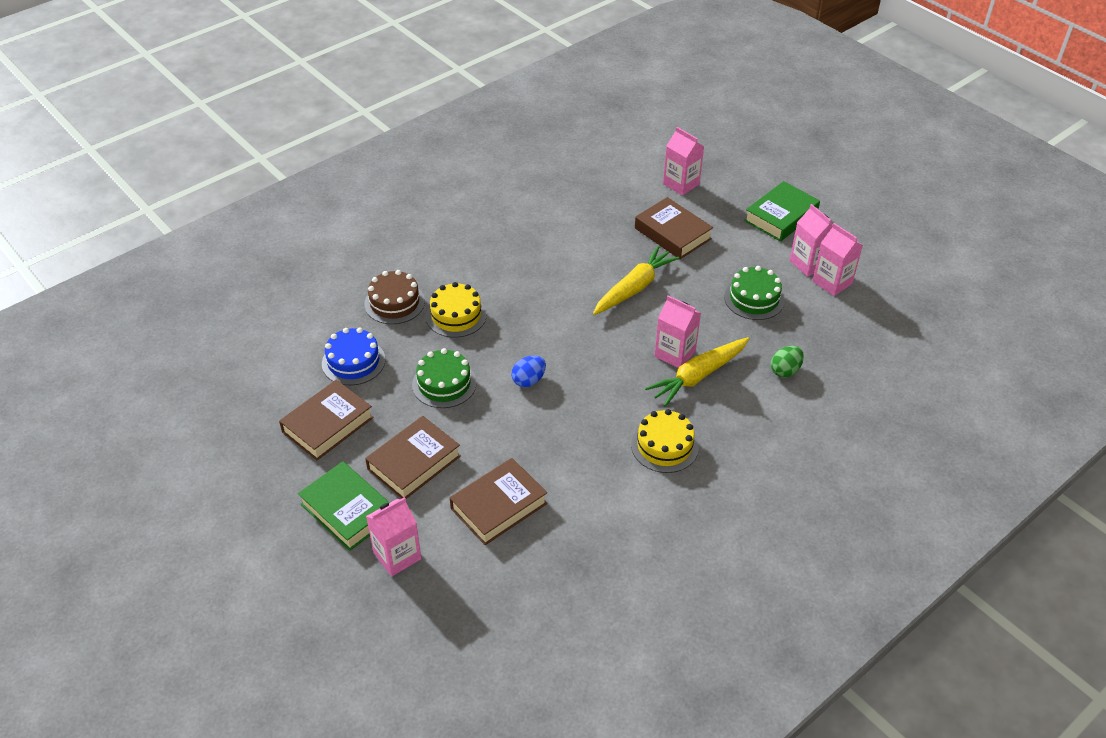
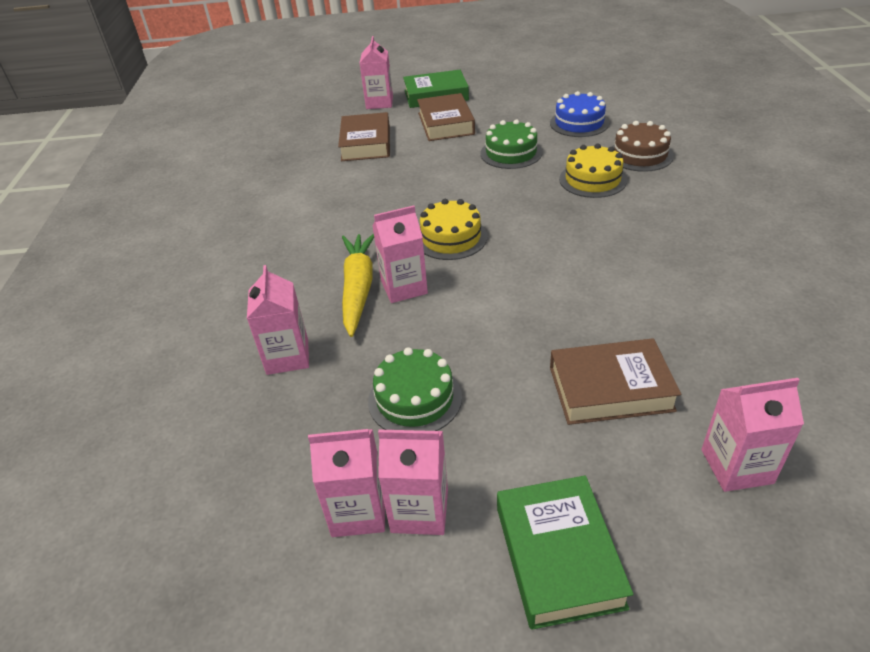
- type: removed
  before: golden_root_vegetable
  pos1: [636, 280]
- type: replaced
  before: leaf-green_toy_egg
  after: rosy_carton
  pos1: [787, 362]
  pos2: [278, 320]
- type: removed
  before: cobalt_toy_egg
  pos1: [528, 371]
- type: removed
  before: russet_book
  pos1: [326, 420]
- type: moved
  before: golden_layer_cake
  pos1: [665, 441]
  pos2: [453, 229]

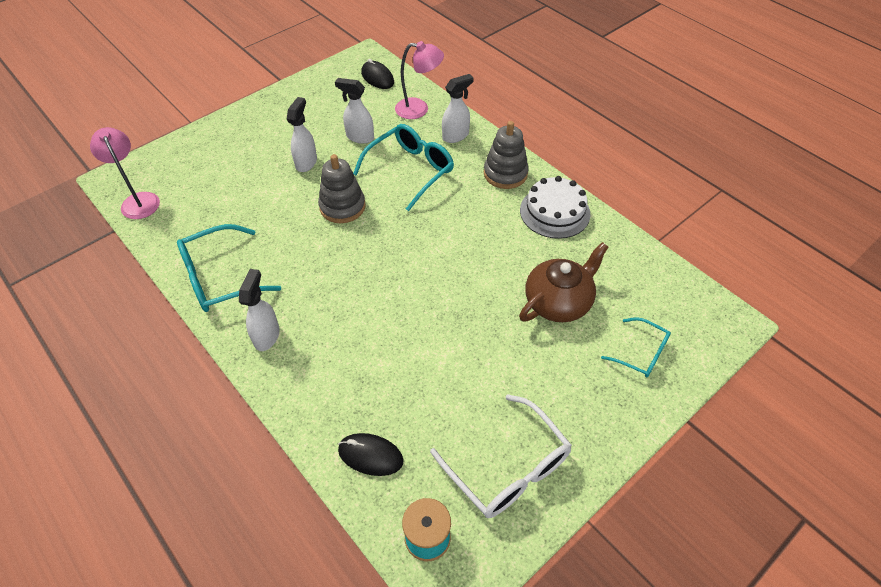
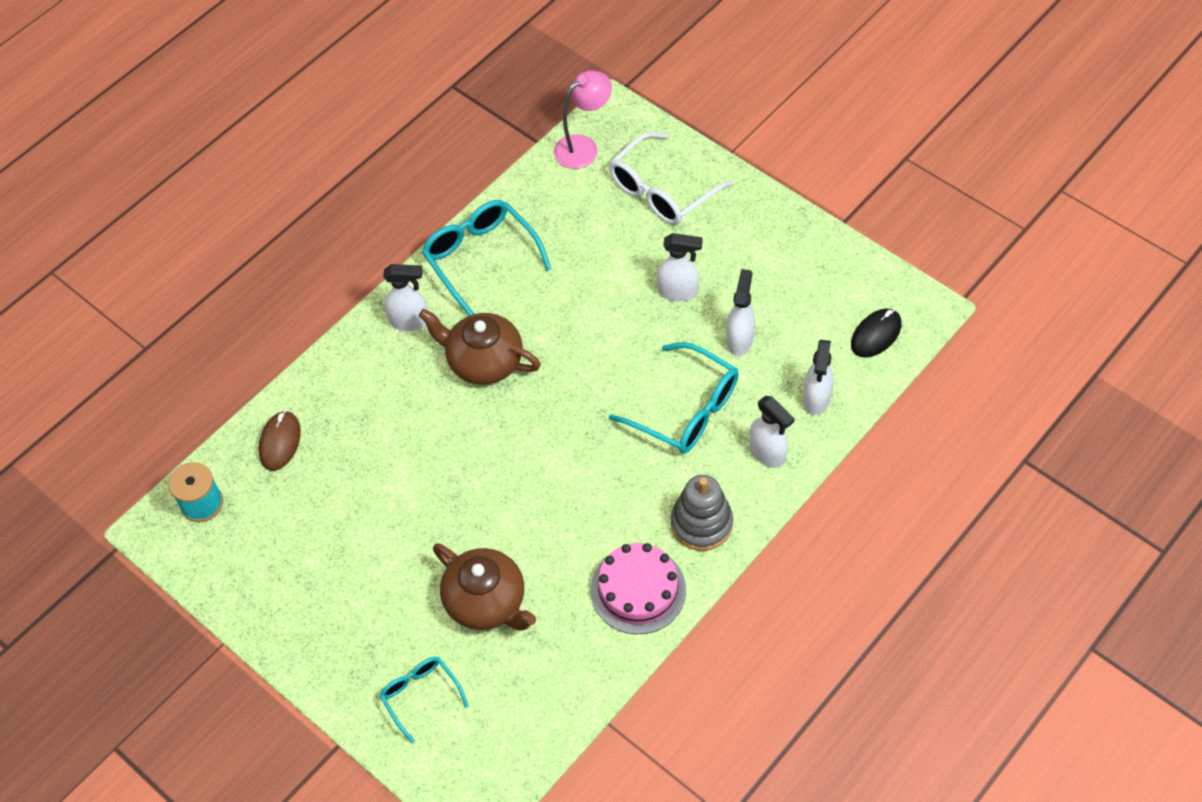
- type: replaced
  before: rosy_desk_lamp
  after: pure_white_spray_bottle
  pos1: [419, 80]
  pos2: [818, 377]
- type: removed
  before: grey_stacking_rings
  pos1: [342, 188]
- type: recoloured
  before: pure_white_layer_cake
  after: rosy_layer_cake
  pos1: [555, 207]
  pos2: [638, 589]
- type: turned
  before: teal_spectacles
  pos1: [636, 347]
  pos2: [424, 700]
  turn: 120
- type: moved
  before: pure_white_spectacles
  pos1: [501, 456]
  pos2: [671, 178]
- type: recoloured
  before: ebony_computer_mouse
  after: russet_computer_mouse
  pos1: [371, 454]
  pos2: [279, 440]
- type: added
  after: russet_tea_pot
  pos2: [479, 347]

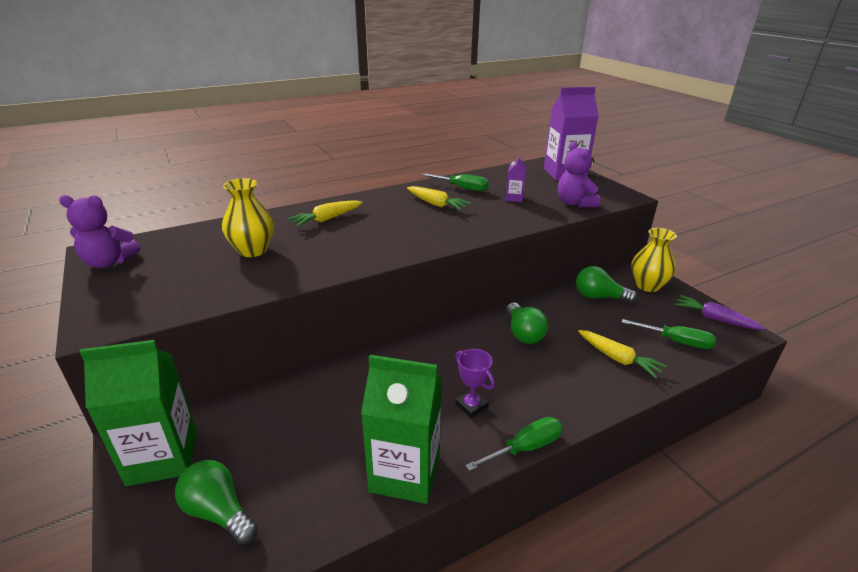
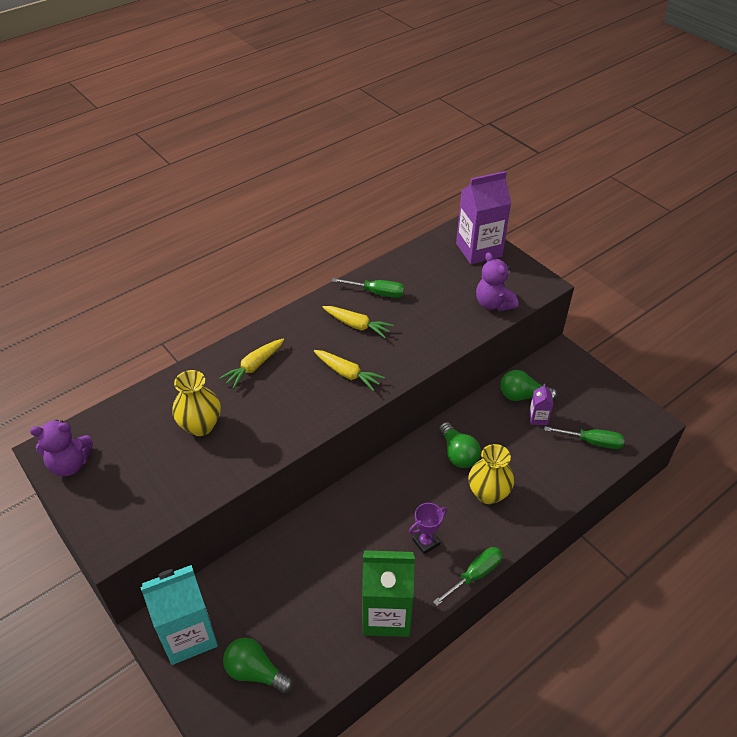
- type: moved
  before: royal_purple_carton
  pos1: [516, 178]
  pos2: [541, 404]
- type: moved
  before: golden_flower_vase
  pos1: [654, 260]
  pos2: [491, 474]
- type: removed
  before: royal_purple_root_vegetable
  pos1: [719, 312]
- type: moved
  before: golden_root_vegetable
  pos1: [622, 354]
  pos2: [349, 370]
- type: recoloured
  before: leaf-green_carton
  after: teal_carton
  pos1: [138, 413]
  pos2: [179, 615]
- type: turned
  before: royal_purple_trophy
  pos1: [475, 383]
  pos2: [428, 528]
  turn: -75

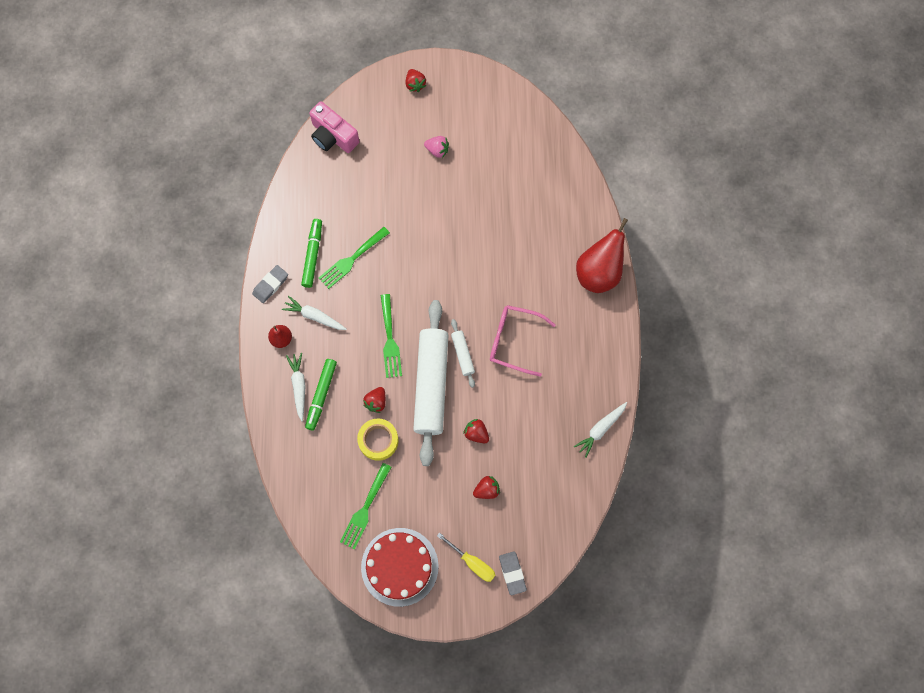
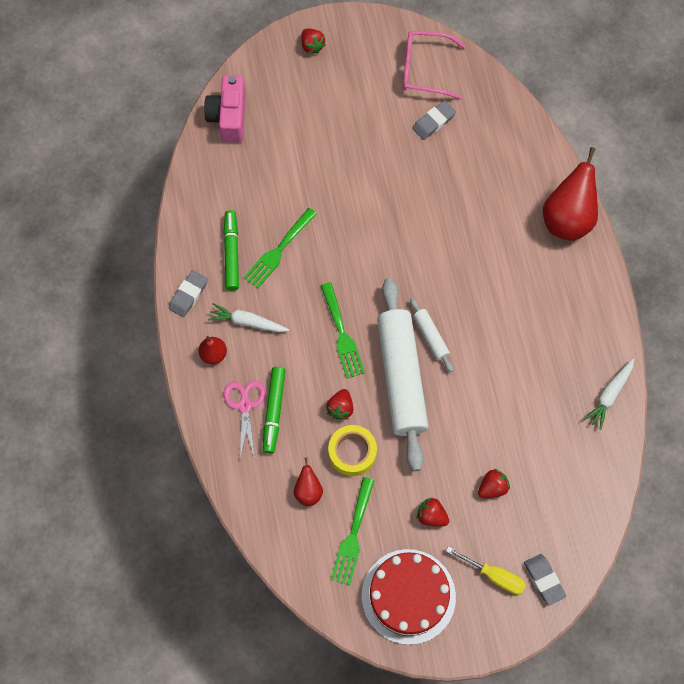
- type: turned
  before: rosy_compact_camera
  pos1: [334, 127]
  pos2: [225, 108]
  turn: 60
- type: removed
  before: rosy_toy_strawberry
  pos1: [436, 147]
- type: moved
  before: rosy_spectacles
  pos1: [522, 341]
  pos2: [434, 65]
- type: replaced
  before: pure_white_root_vegetable
  after: rosy_pair_of_scissors
  pos1: [296, 387]
  pos2: [244, 419]
- type: moved
  before: crimson_toy_strawberry
  pos1: [476, 431]
  pos2: [432, 512]
- type: added
  after: grey_gum_eraser
  pos2: [434, 120]
- type: added
  after: crimson_pear
  pos2: [308, 482]

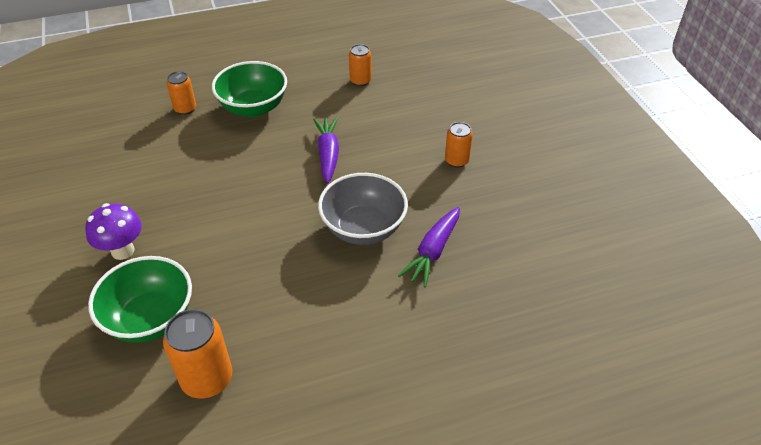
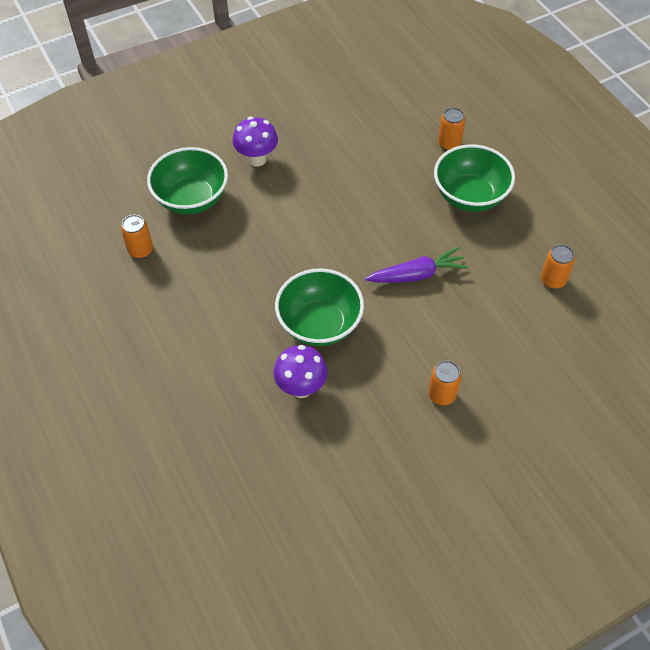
- type: recoloured
  before: grey_bowl
  after: leaf-green_bowl
  pos1: [363, 209]
  pos2: [319, 307]
- type: replaced
  before: royal_purple_root_vegetable
  after: royal_purple_mushroom
  pos1: [429, 247]
  pos2: [300, 371]
- type: resized
  before: orange-coloured_soda_can
  pos1: [197, 354]
  pos2: [137, 236]
  scale: 0.62

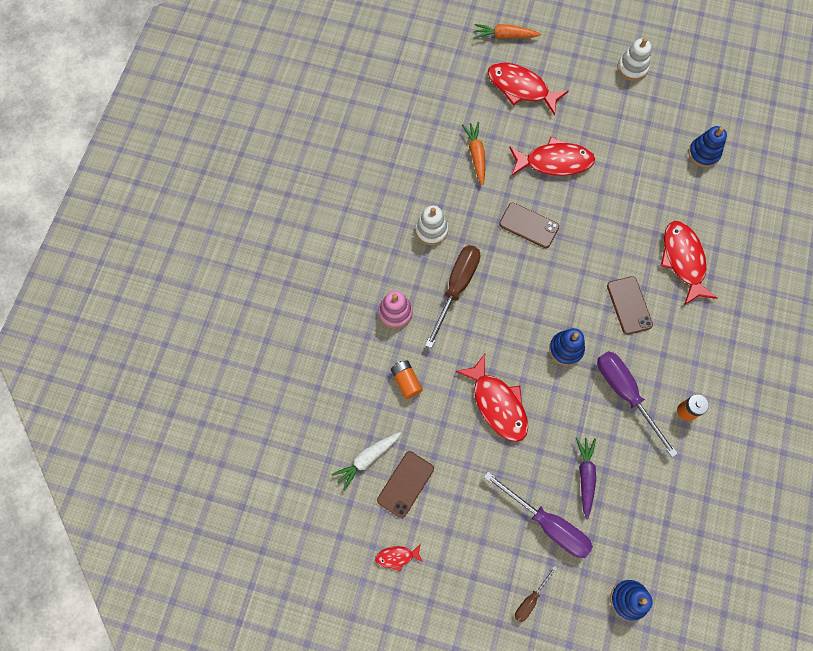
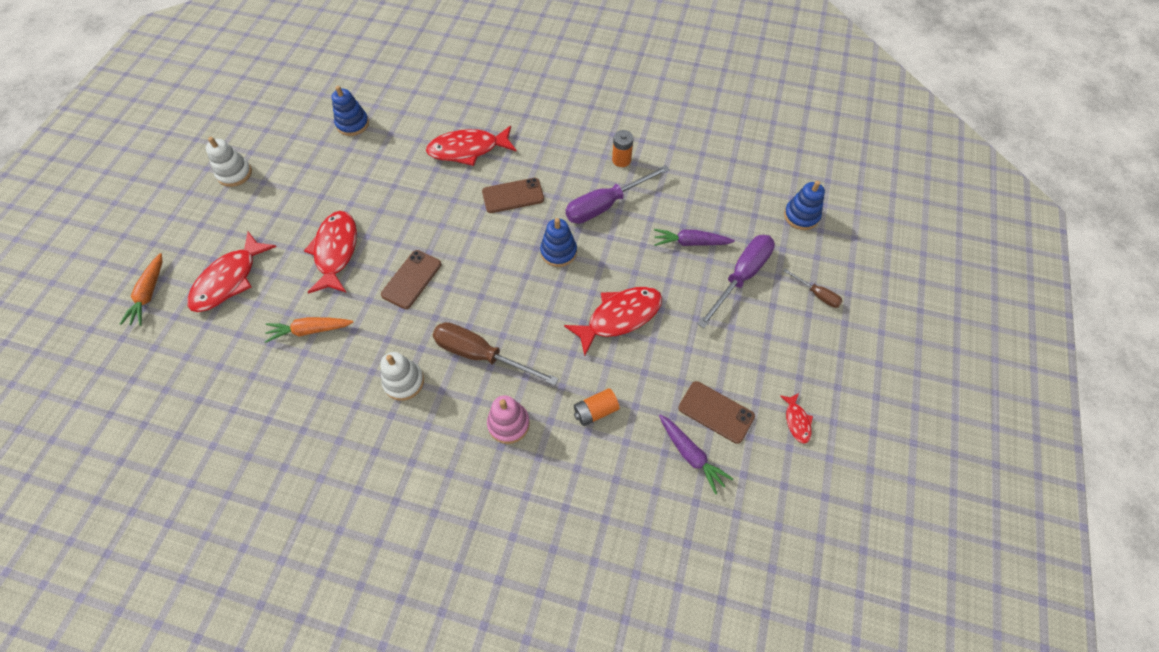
- type: recoloured
  before: pure_white_root_vegetable
  after: royal_purple_root_vegetable
  pos1: [366, 461]
  pos2: [696, 454]

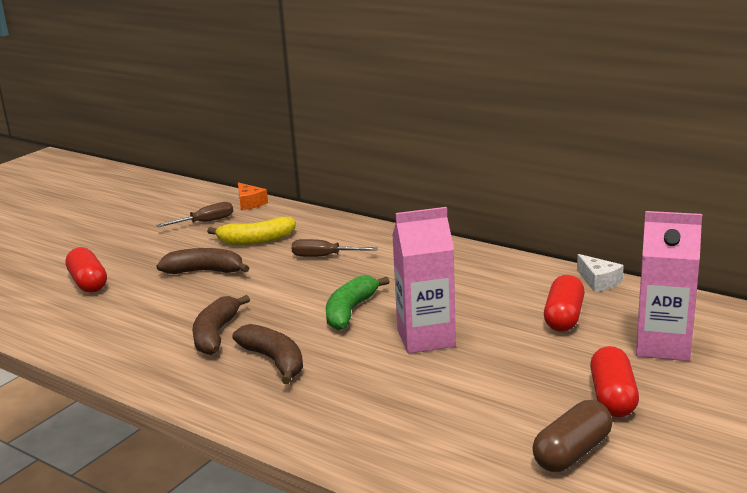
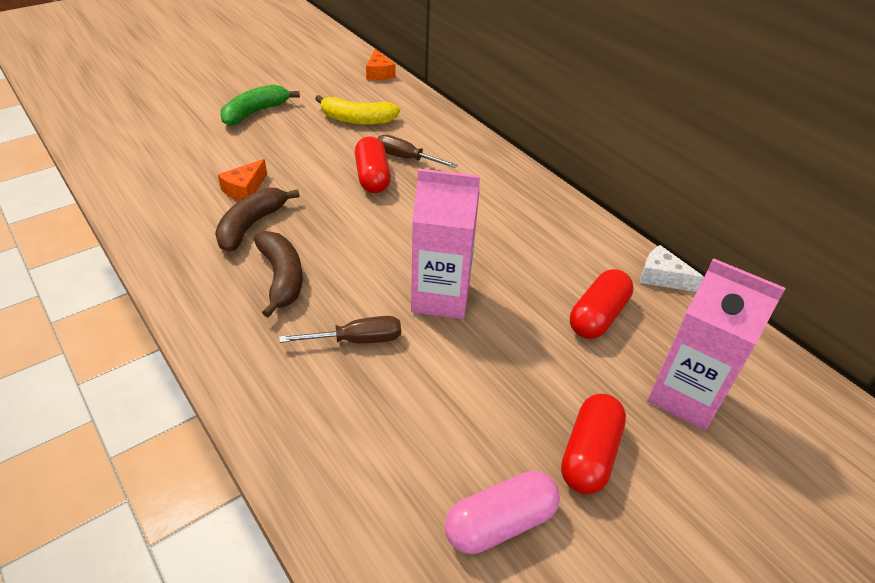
- type: moved
  before: russet_flat_screwdriver
  pos1: [194, 214]
  pos2: [340, 329]
- type: moved
  before: crimson_pill_shape
  pos1: [86, 270]
  pos2: [373, 164]
- type: removed
  before: russet_toy_banana
  pos1: [203, 261]
- type: turned
  before: pure_white_piece_of_cheese
  pos1: [600, 273]
  pos2: [672, 268]
  turn: 135
- type: moved
  before: leaf-green_toy_banana
  pos1: [358, 302]
  pos2: [260, 105]
- type: recoloured
  before: russet_pill_shape
  after: rosy_pill_shape
  pos1: [572, 436]
  pos2: [502, 512]
- type: added
  after: orange-coloured_piece_of_cheese
  pos2: [242, 180]

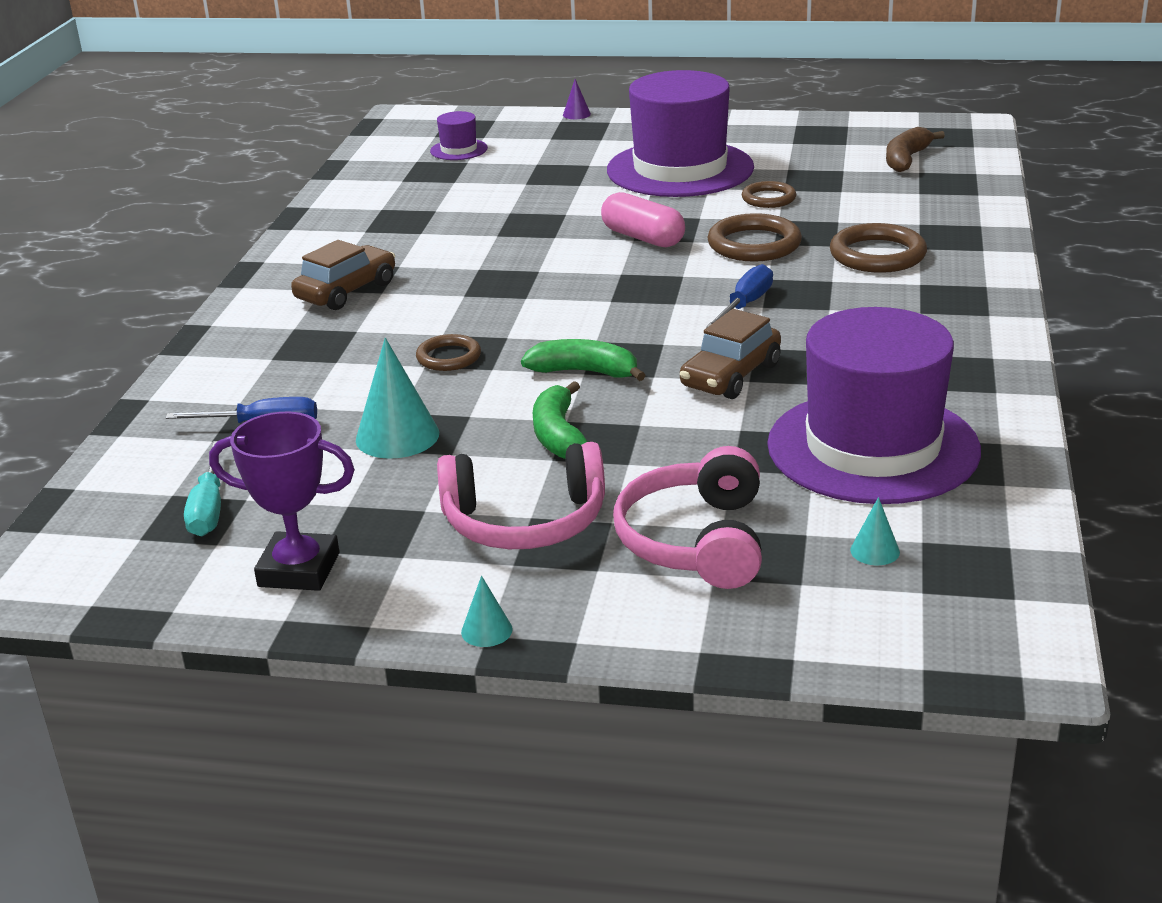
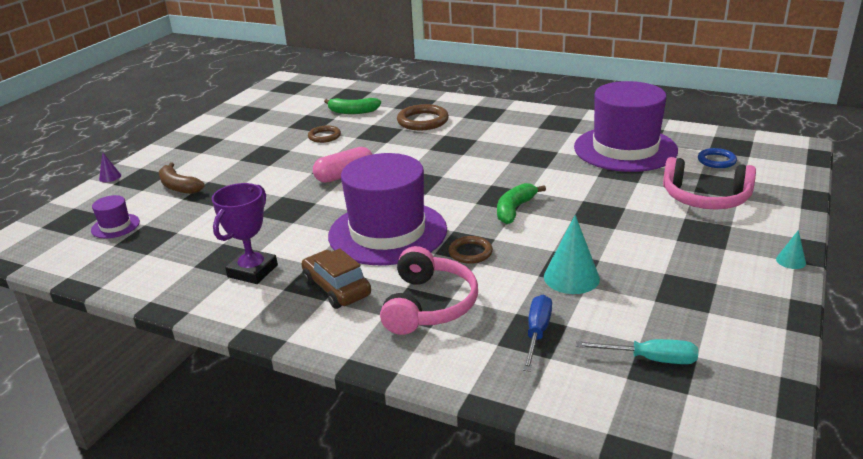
- type: moved
  before: royal_purple_hat
  pos1: [680, 133]
  pos2: [387, 209]
- type: moved
  before: russet_toy_banana
  pos1: [915, 149]
  pos2: [182, 178]
- type: removed
  before: russet_ring
  pos1: [754, 237]
- type: removed
  before: cobalt_flat_screwdriver
  pos1: [739, 296]
- type: removed
  before: russet_car
  pos1: [730, 354]
- type: moved
  before: leaf-green_toy_banana
  pos1: [560, 420]
  pos2: [352, 106]
- type: moved
  before: royal_purple_trophy
  pos1: [282, 501]
  pos2: [245, 233]
- type: moved
  before: rosy_over-ear_headphones
  pos1: [521, 495]
  pos2: [429, 290]
- type: replaced
  before: teal_solid_cone
  after: cobalt_ring
  pos1: [875, 531]
  pos2: [717, 158]

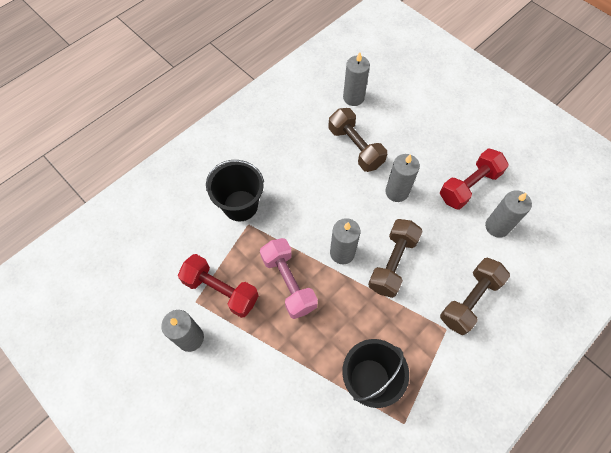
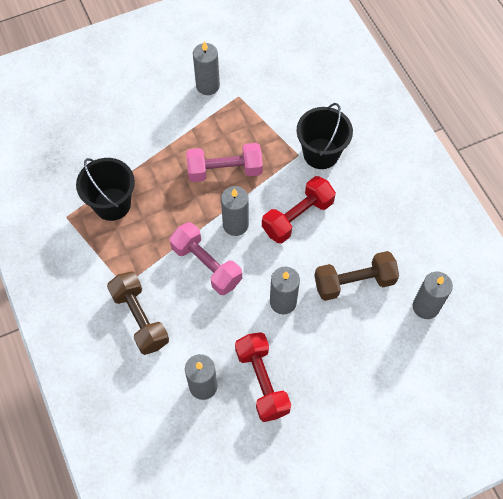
- type: recoloured
  before: russet_free_weight
  after: rosy_free_weight
  pos1: [395, 258]
  pos2: [205, 258]
- type: moved
  before: crimson_free_weight
  pos1: [218, 286]
  pos2: [299, 209]

